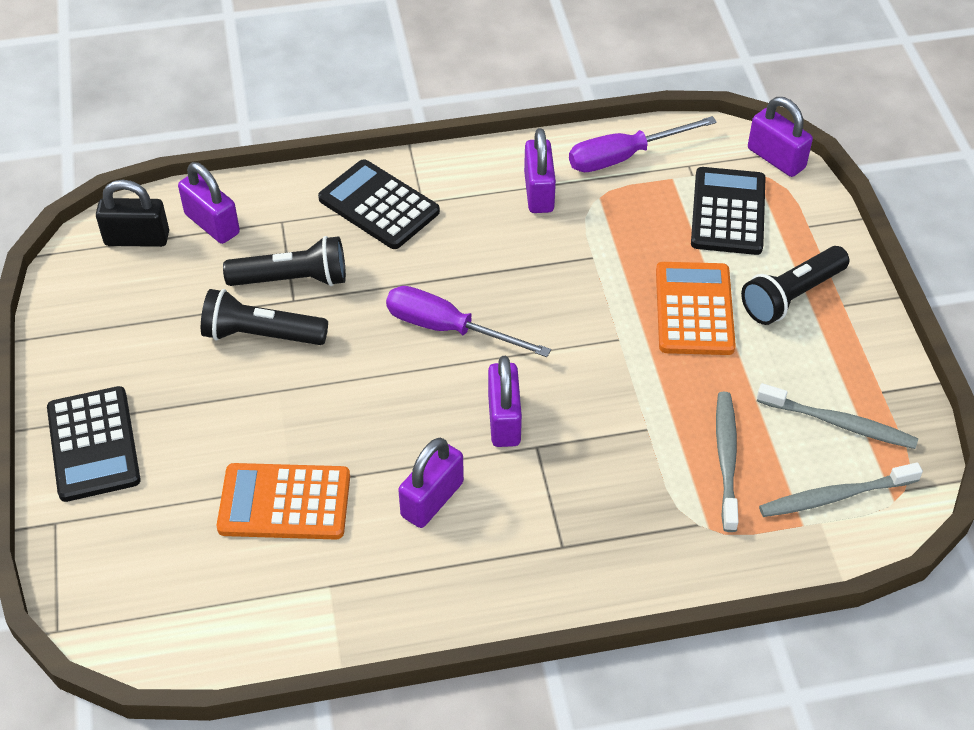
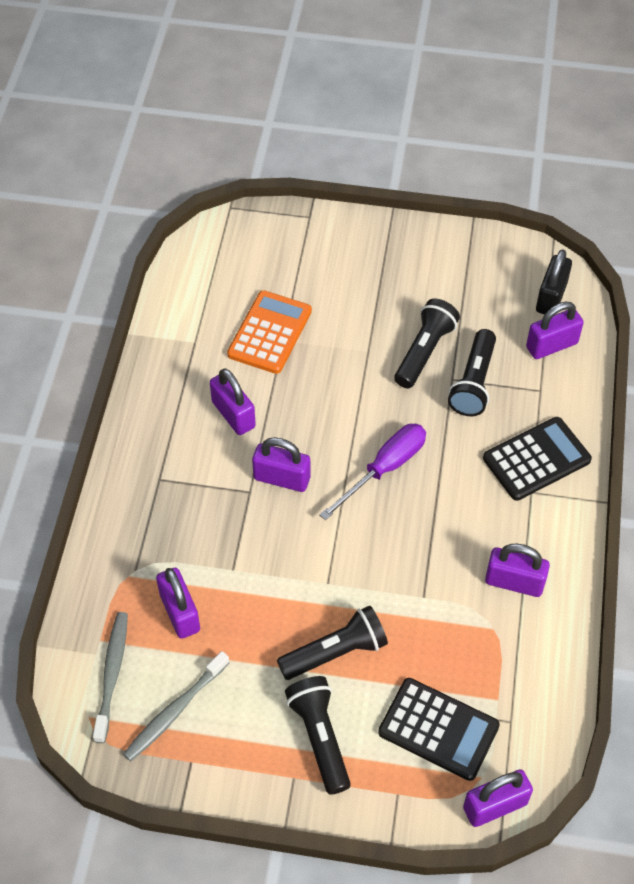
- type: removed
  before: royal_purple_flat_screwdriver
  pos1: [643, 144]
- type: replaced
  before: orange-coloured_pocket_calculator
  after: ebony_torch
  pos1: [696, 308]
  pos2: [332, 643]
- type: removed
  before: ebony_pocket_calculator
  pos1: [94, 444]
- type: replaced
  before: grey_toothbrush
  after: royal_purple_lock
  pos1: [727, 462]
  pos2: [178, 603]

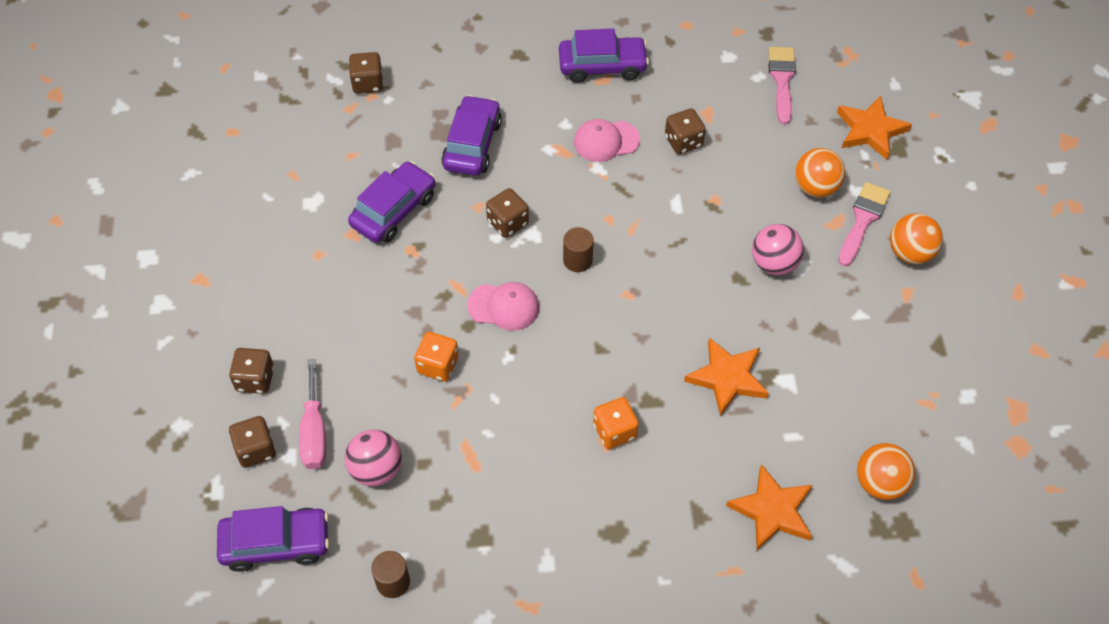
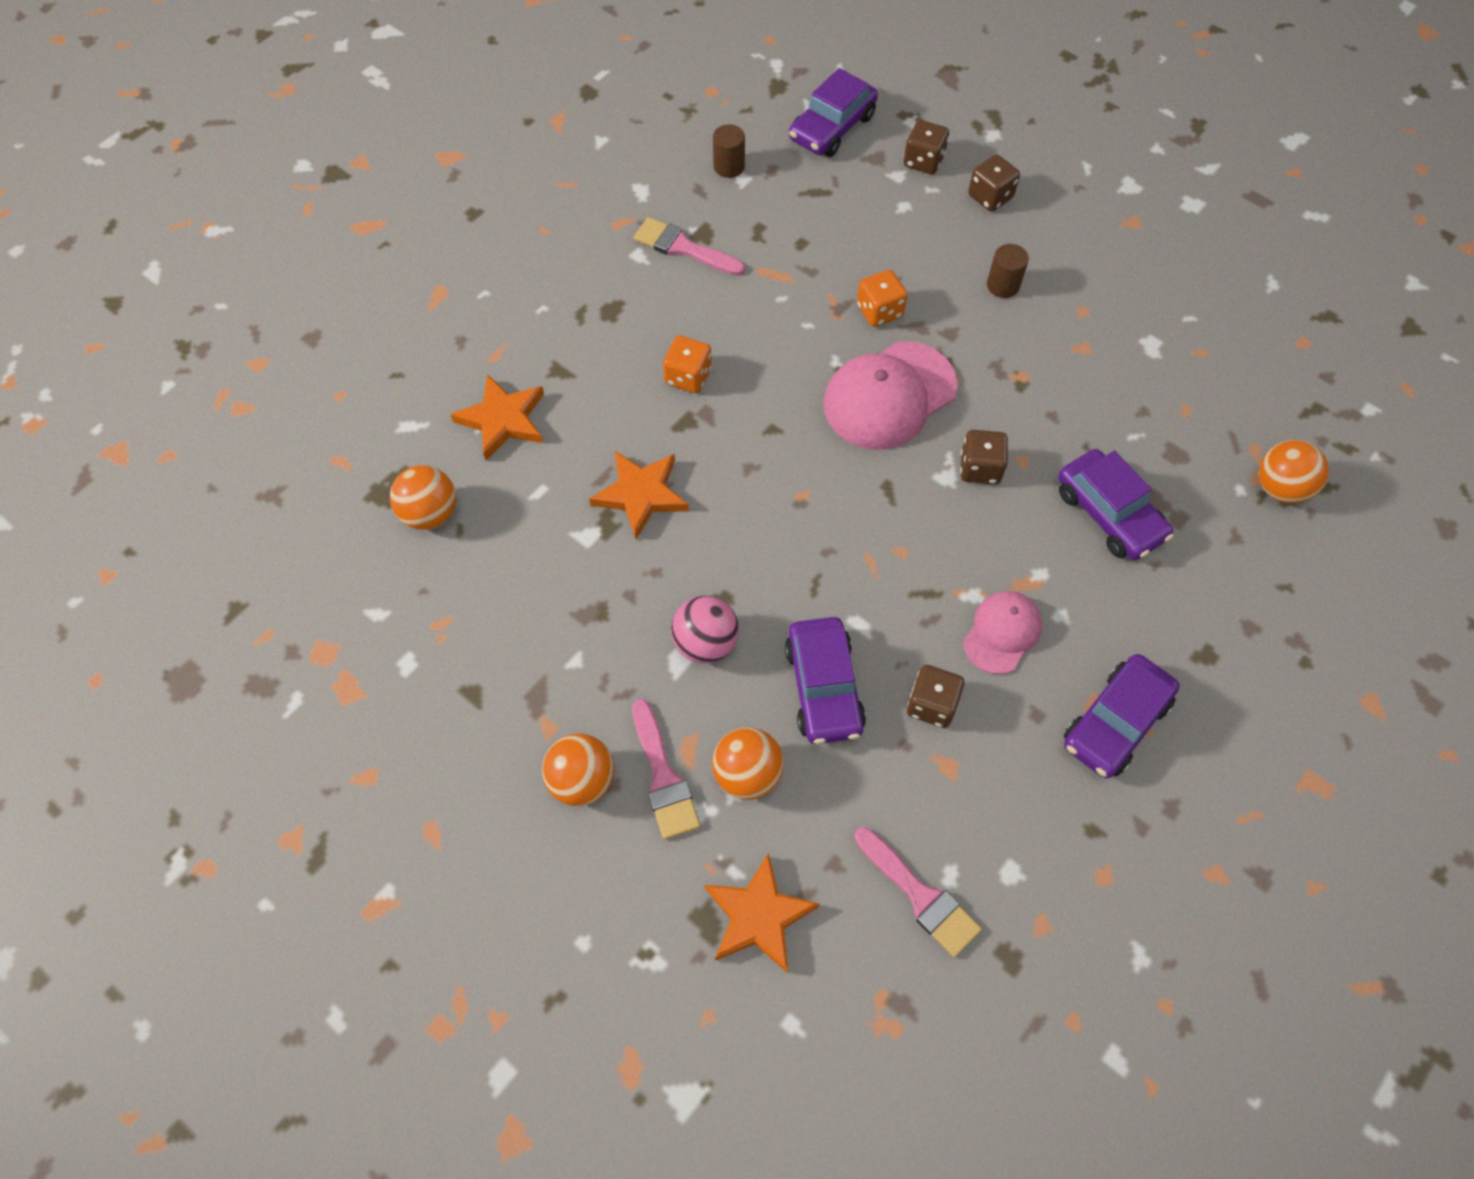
- type: replaced
  before: russet_dice
  after: orange-coloured_sphere
  pos1: [366, 73]
  pos2: [1294, 472]
- type: moved
  before: royal_purple_car
  pos1: [391, 202]
  pos2: [825, 680]
- type: moved
  before: russet_cylinder_shape
  pos1: [578, 249]
  pos2: [1008, 271]
- type: resized
  before: rosy_peaked_cap
  pos1: [503, 306]
  pos2: [890, 395]
  scale: 1.71
- type: removed
  before: rosy_flat_screwdriver
  pos1: [312, 414]
- type: removed
  before: rosy_sphere
  pos1: [373, 458]
- type: added
  after: rosy_paintbrush
  pos2: [689, 246]

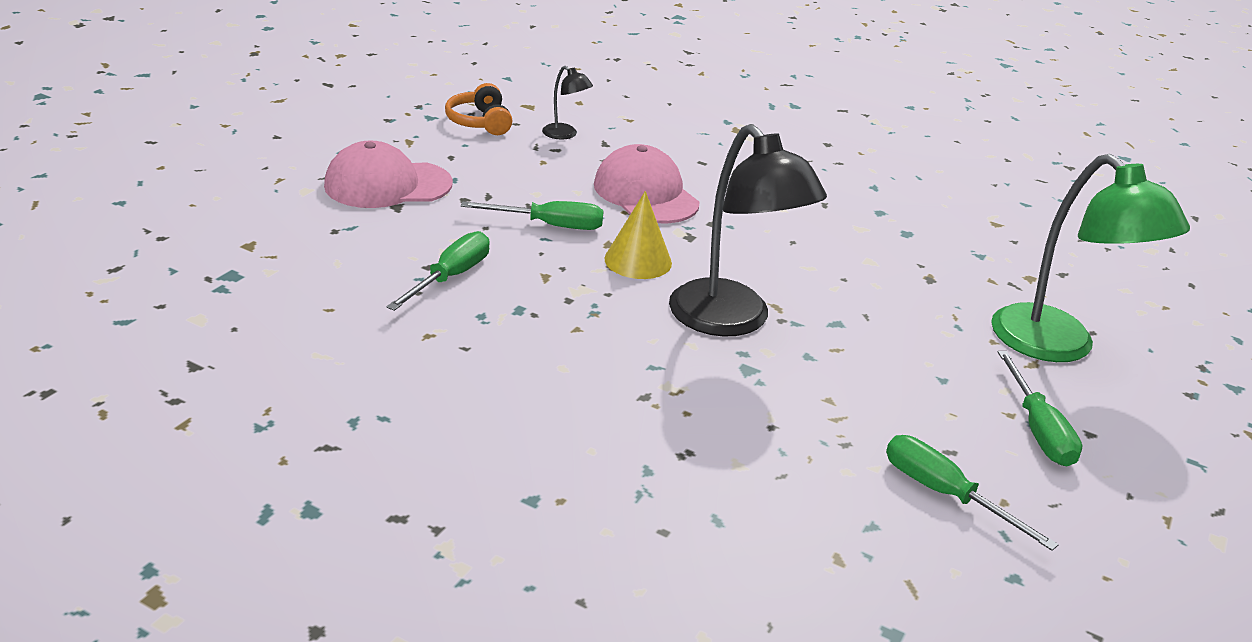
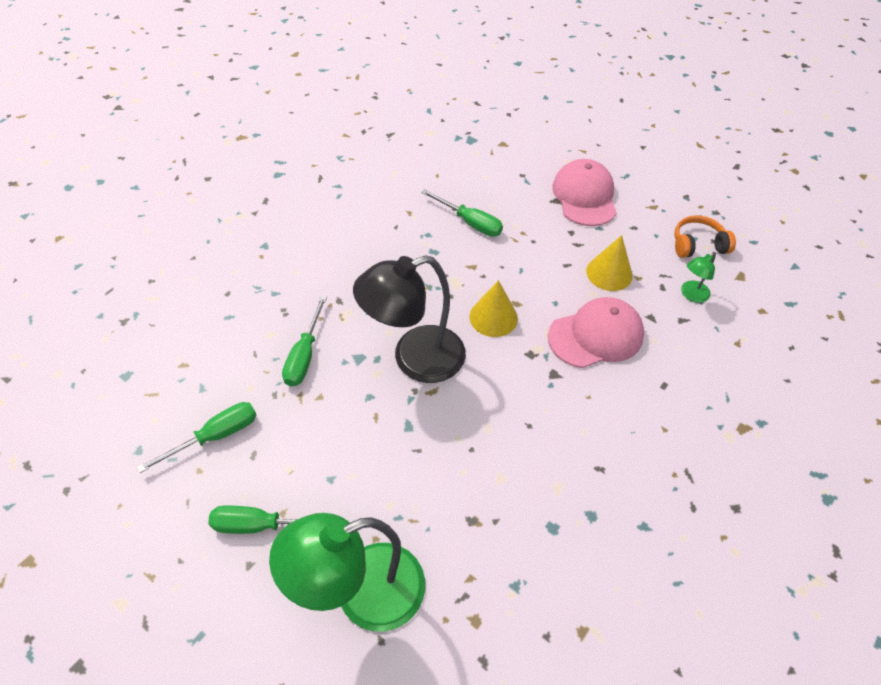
- type: recoloured
  before: ebony_desk_lamp
  after: leaf-green_desk_lamp
  pos1: [567, 102]
  pos2: [698, 277]
- type: moved
  before: leaf-green_flat_screwdriver
  pos1: [532, 215]
  pos2: [304, 341]
- type: added
  after: golden_solid_cone
  pos2: [609, 263]

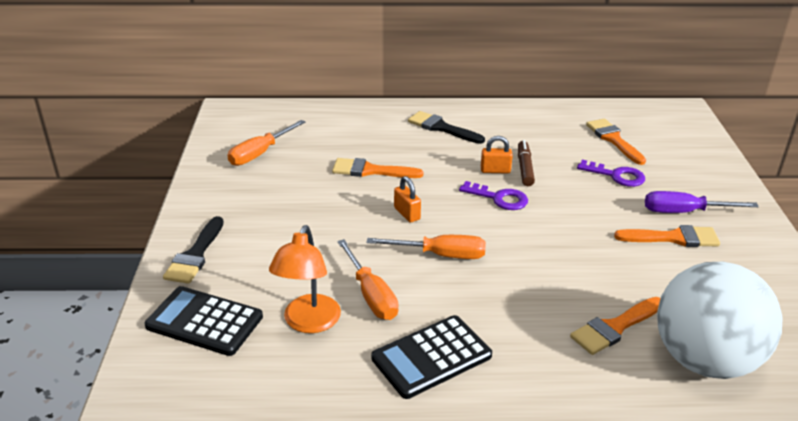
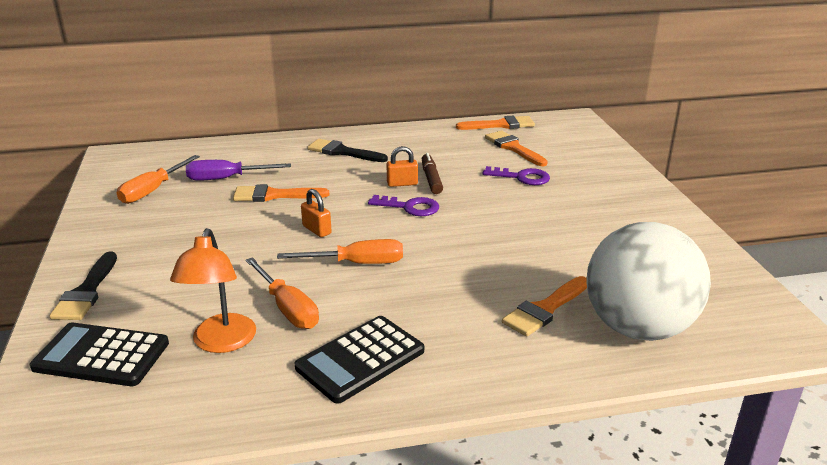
- type: moved
  before: royal_purple_flat_screwdriver
  pos1: [702, 202]
  pos2: [238, 170]
- type: moved
  before: orange-coloured_paintbrush
  pos1: [667, 236]
  pos2: [495, 123]

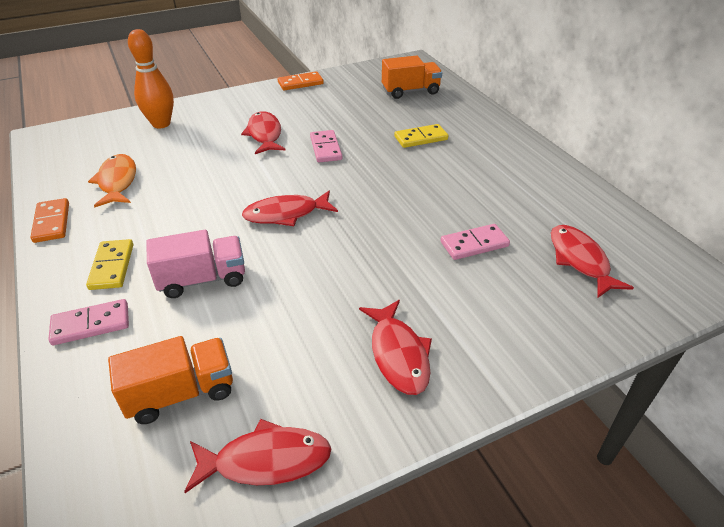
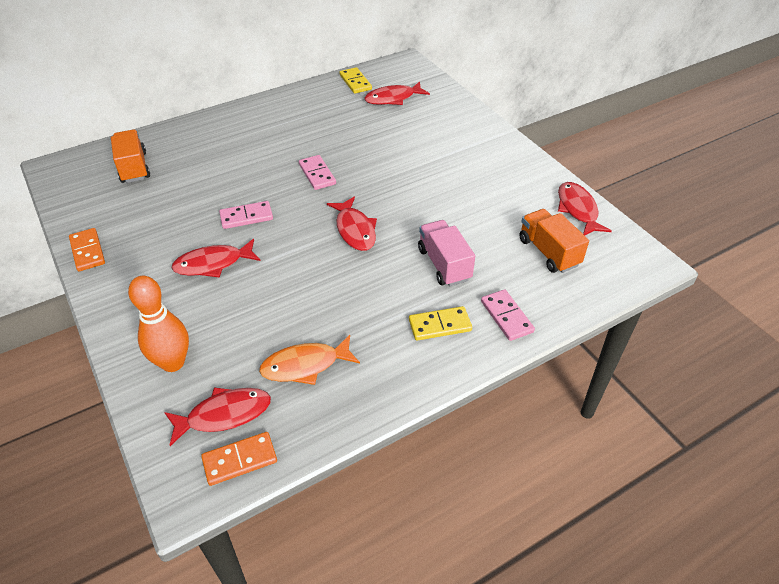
- type: moved
  before: golden_domino
  pos1: [421, 136]
  pos2: [356, 80]
- type: moved
  before: orange-coloured_domino
  pos1: [49, 220]
  pos2: [239, 459]
- type: moved
  before: rosy_domino
  pos1: [475, 242]
  pos2: [317, 172]
- type: moved
  before: crimson_fish
  pos1: [395, 347]
  pos2: [217, 416]

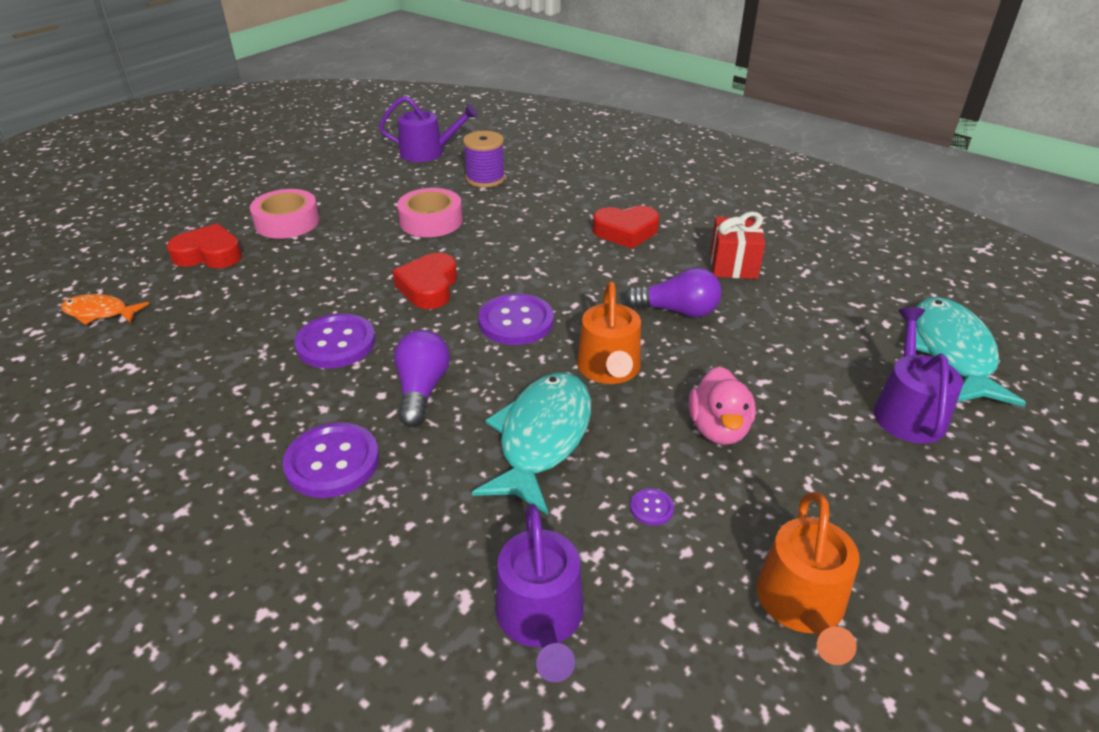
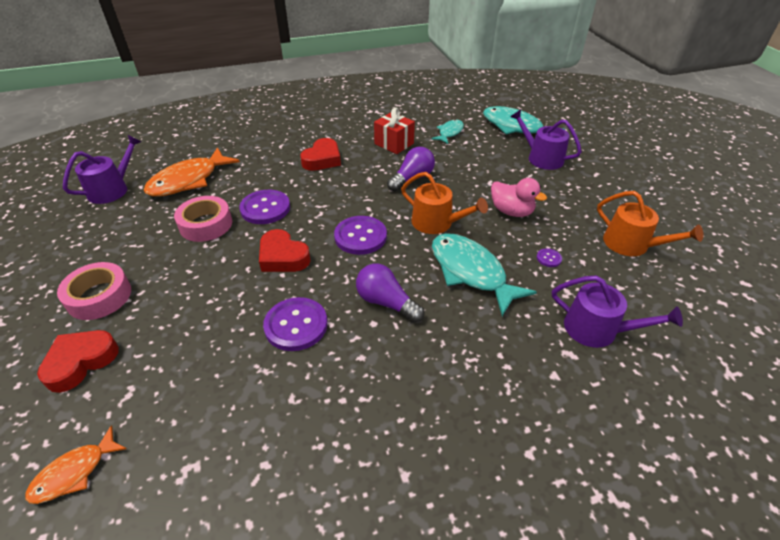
- type: replaced
  before: royal_purple_bobbin
  after: orange-coloured_fish
  pos1: [484, 159]
  pos2: [192, 172]
- type: moved
  before: royal_purple_sewing_button
  pos1: [331, 460]
  pos2: [264, 207]
- type: added
  after: teal_fish
  pos2: [447, 131]

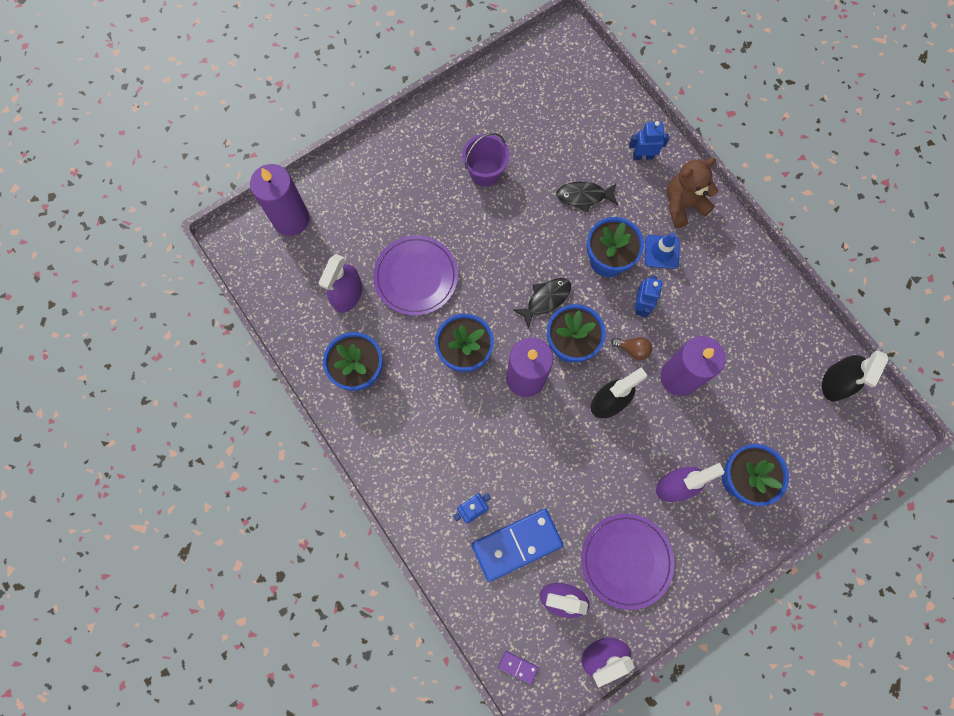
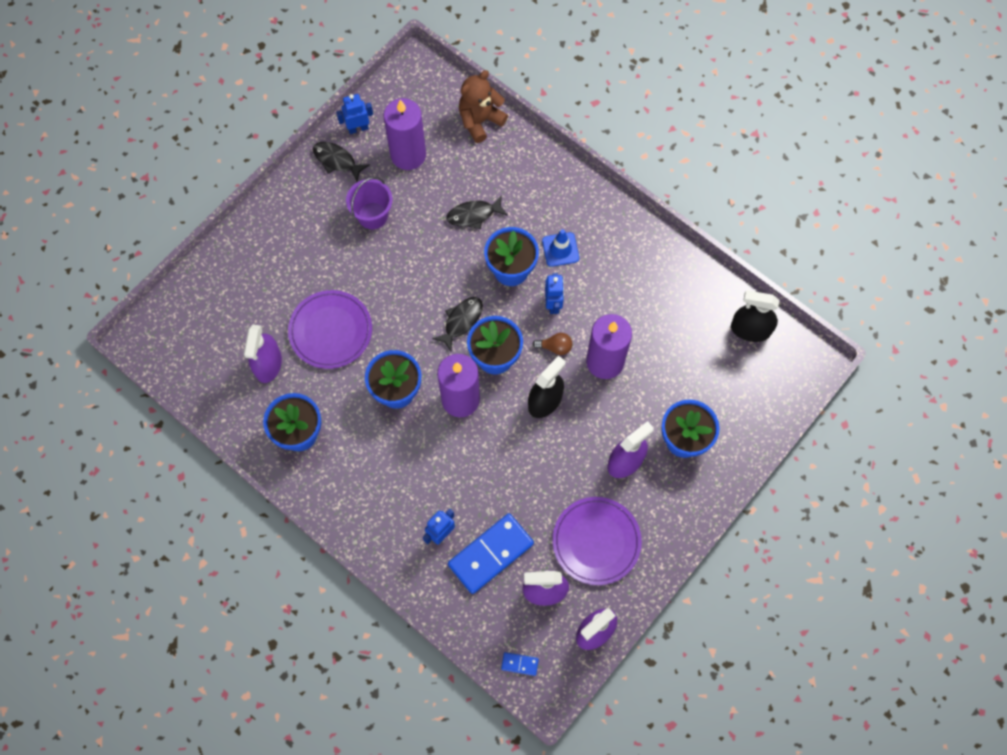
- type: moved
  before: cobalt_robot_figure
  pos1: [649, 140]
  pos2: [354, 114]
- type: moved
  before: russet_stuffed_bear
  pos1: [692, 193]
  pos2: [483, 106]
- type: moved
  before: royal_purple_wax_candle
  pos1: [279, 200]
  pos2: [405, 134]
- type: turned
  before: ebony_spray_bottle
  pos1: [855, 375]
  pos2: [755, 316]
  turn: 90
- type: recoloured
  before: royal_purple_domino
  after: cobalt_domino
  pos1: [518, 668]
  pos2: [520, 664]
- type: added
  after: ebony_fish
  pos2: [341, 162]

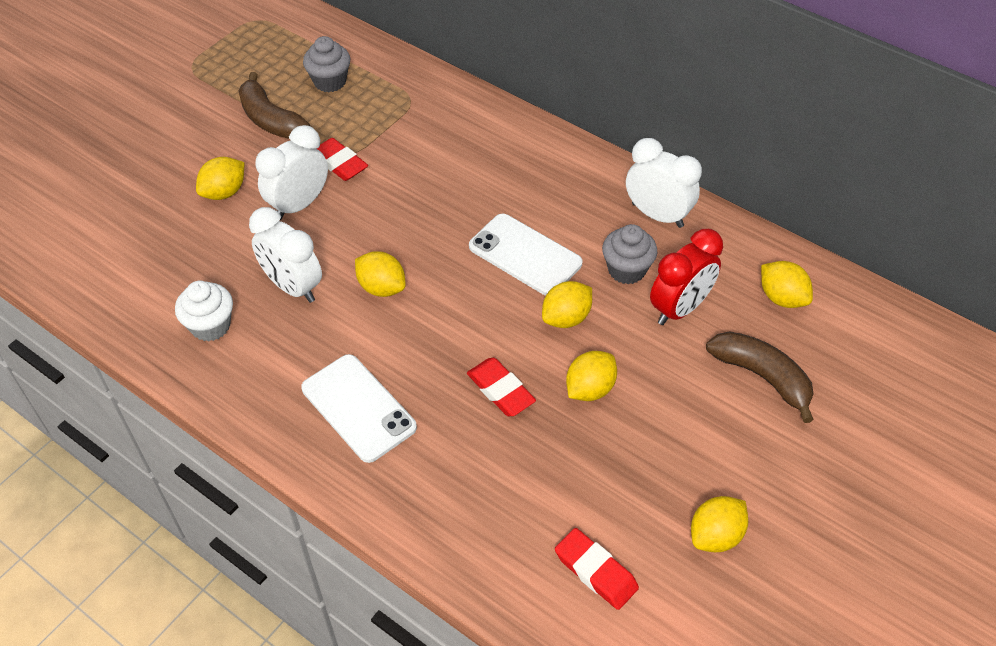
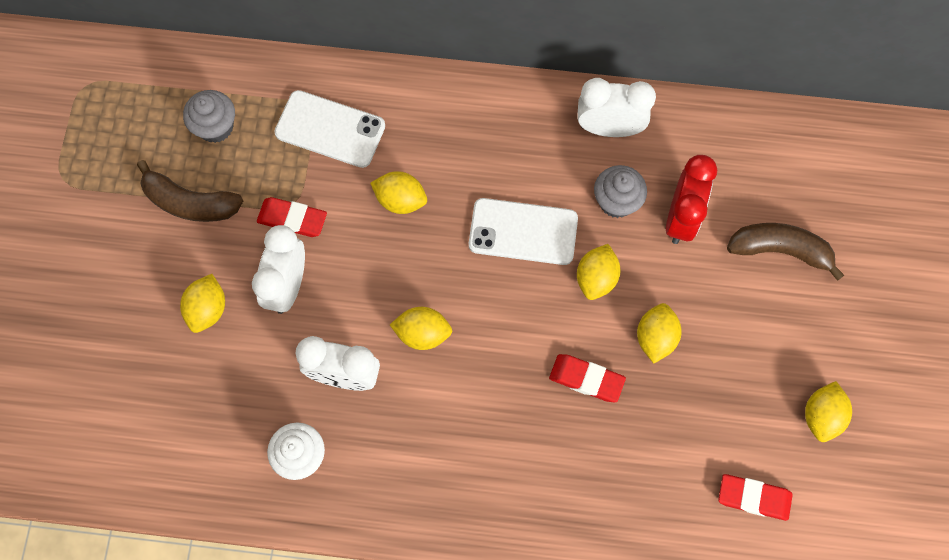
- type: moved
  before: golden_lemon
  pos1: [787, 284]
  pos2: [398, 192]
- type: moved
  before: pure_white_phone
  pos1: [359, 408]
  pos2: [329, 129]

